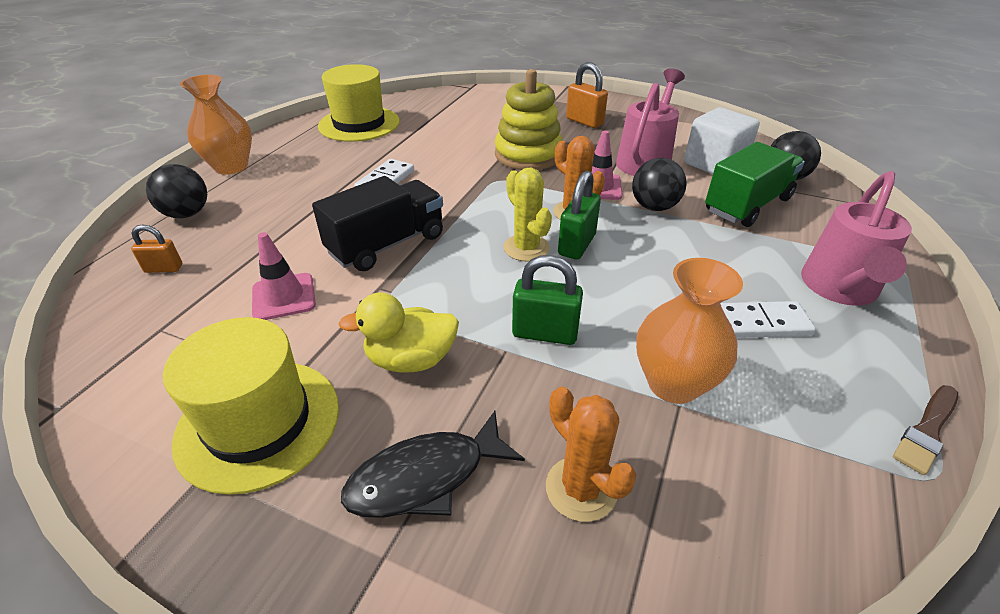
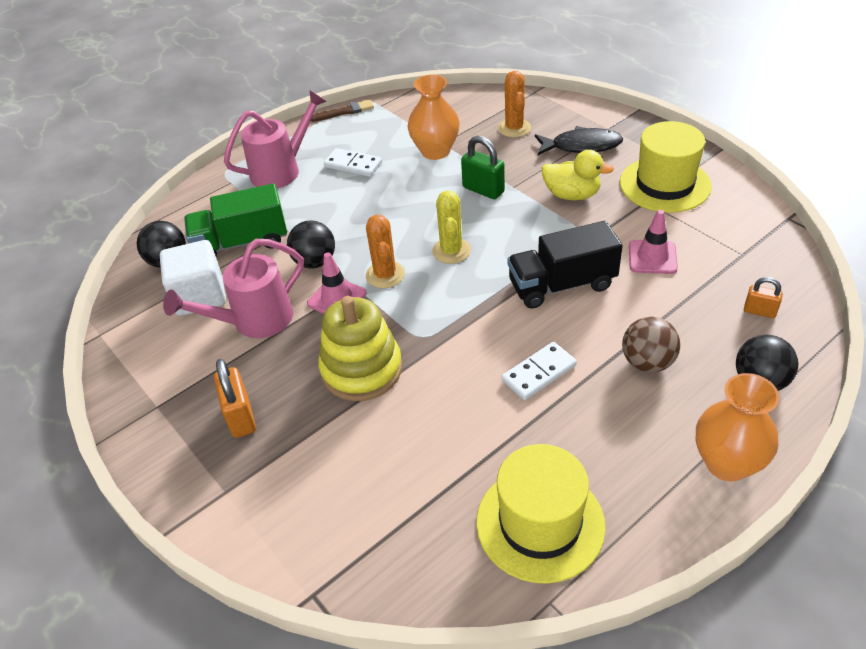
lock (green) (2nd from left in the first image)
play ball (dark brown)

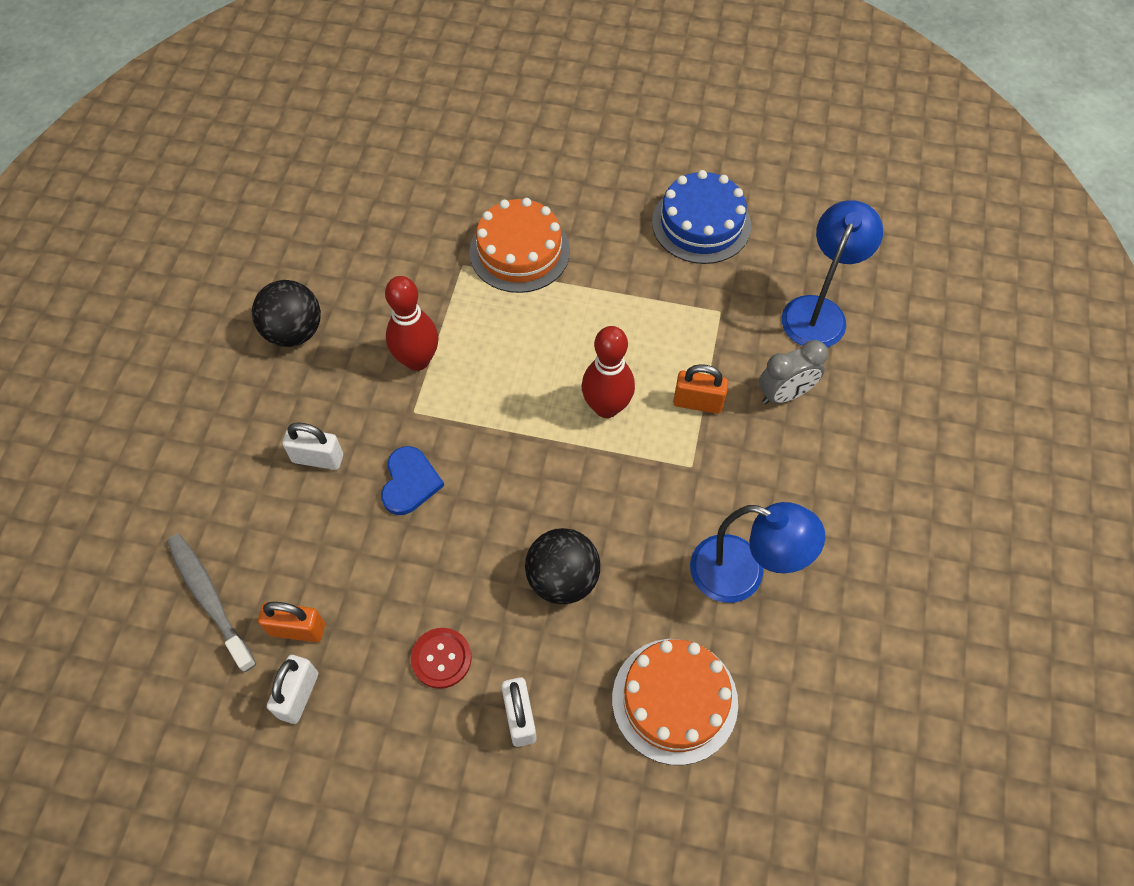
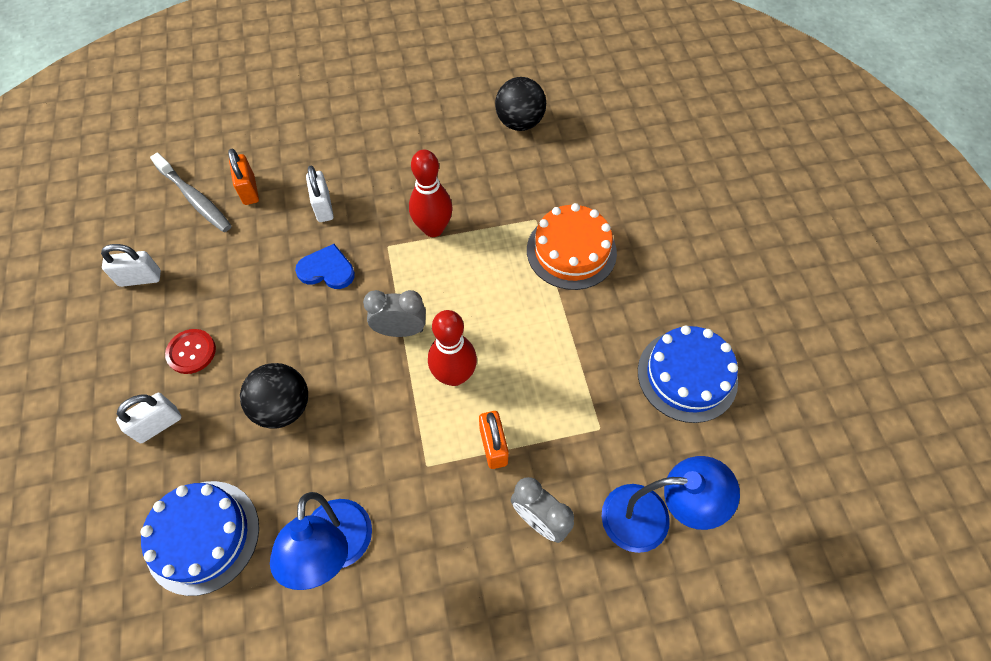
play ball (jet-black) (2nd from left)
heart shape (blue)
toothbrush (ash-grey)
lock (orange) (1st from left)
gateau (blue) (1st from left)
alarm clock (ash-grey) (1st from left)

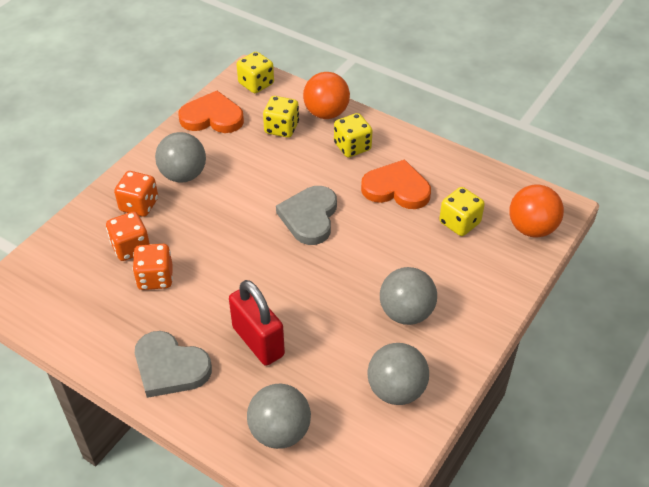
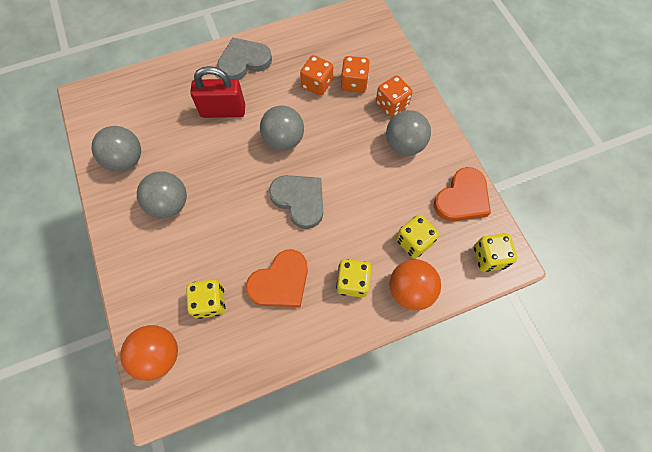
play ball (ash-grey) (3rd from left)

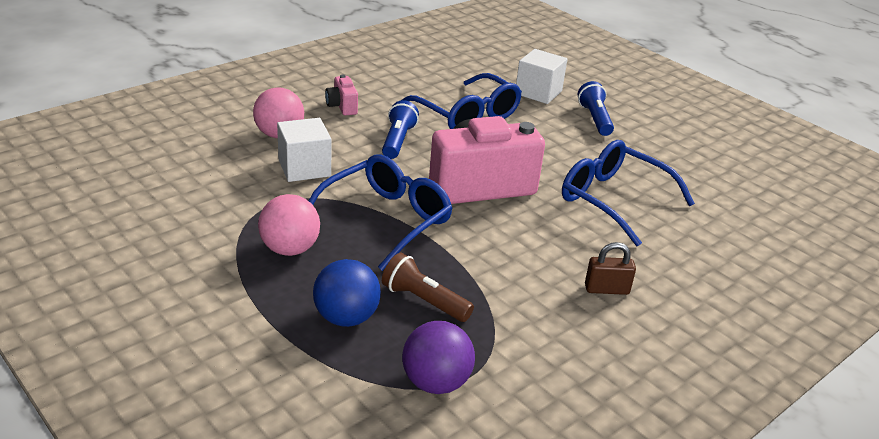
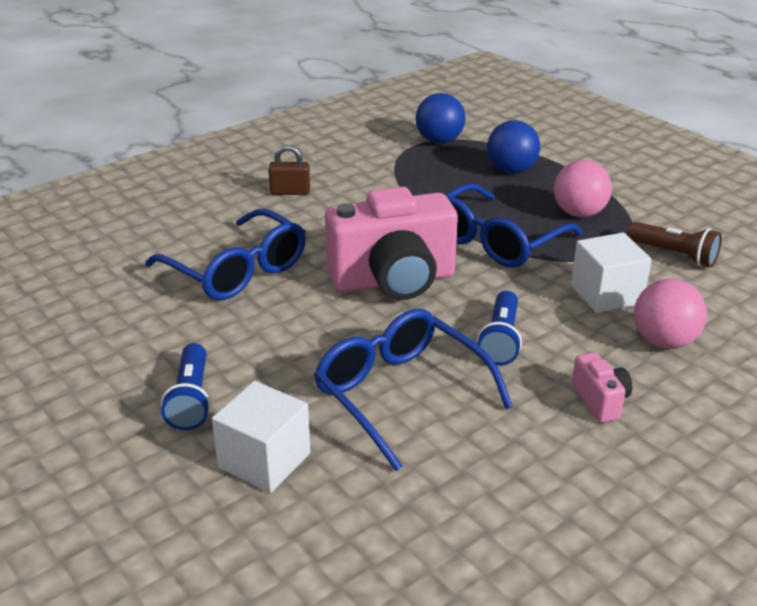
pocket torch (dark brown)
play ball (blue) (1st from left)

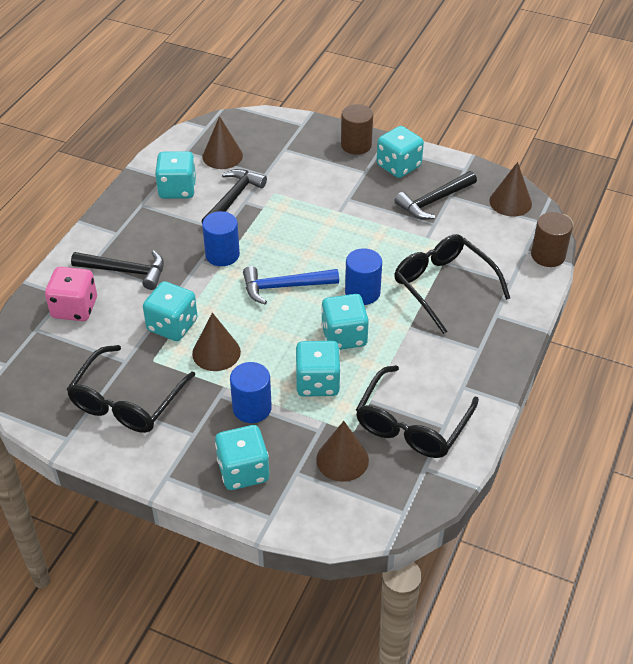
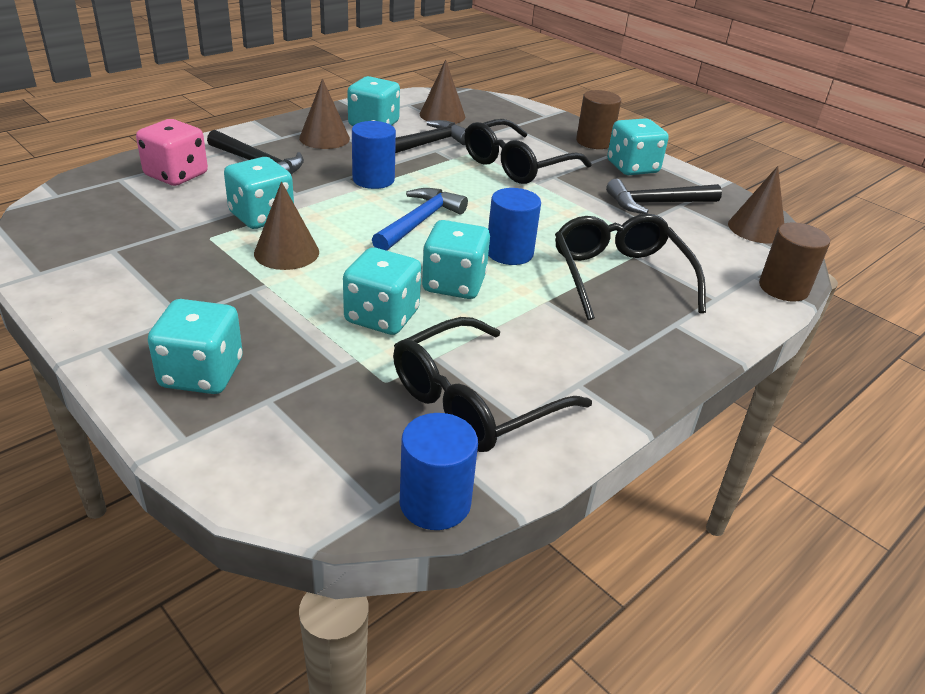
carpenter's hammer (blue)
spectacles (jet-black) (2nd from left)
cylinder shape (blue) (2nd from left)
cone (dark brown) (2nd from left)

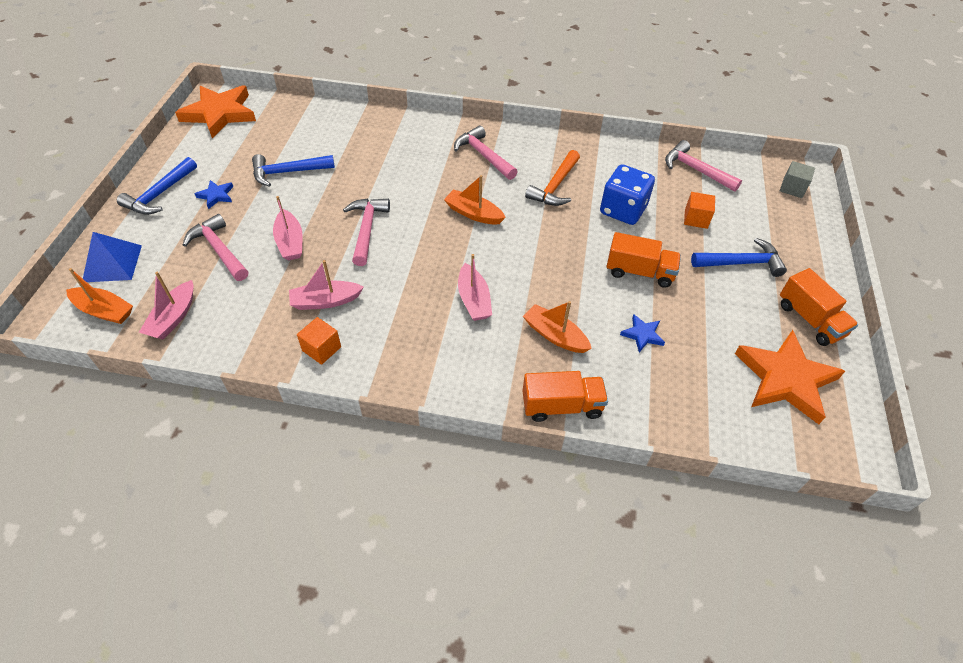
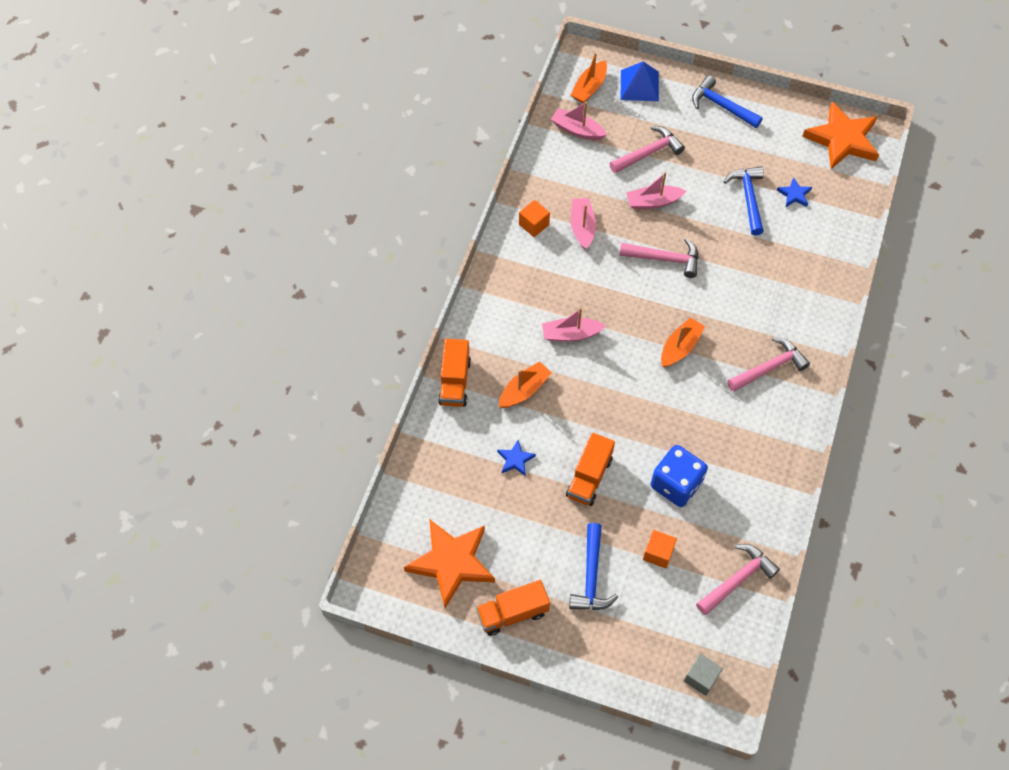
carpenter's hammer (orange)
five-pointed star (blue) (2nd from left)

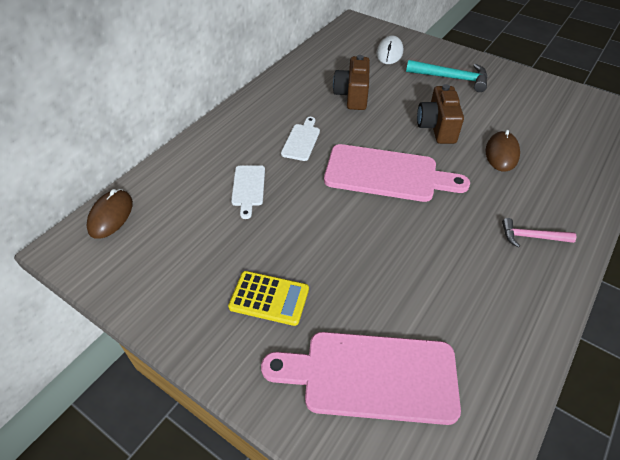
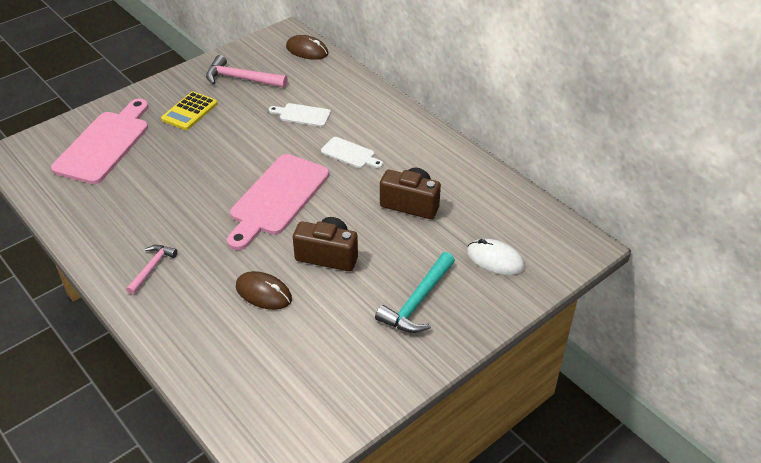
carpenter's hammer (rose-pink) (2nd from left)

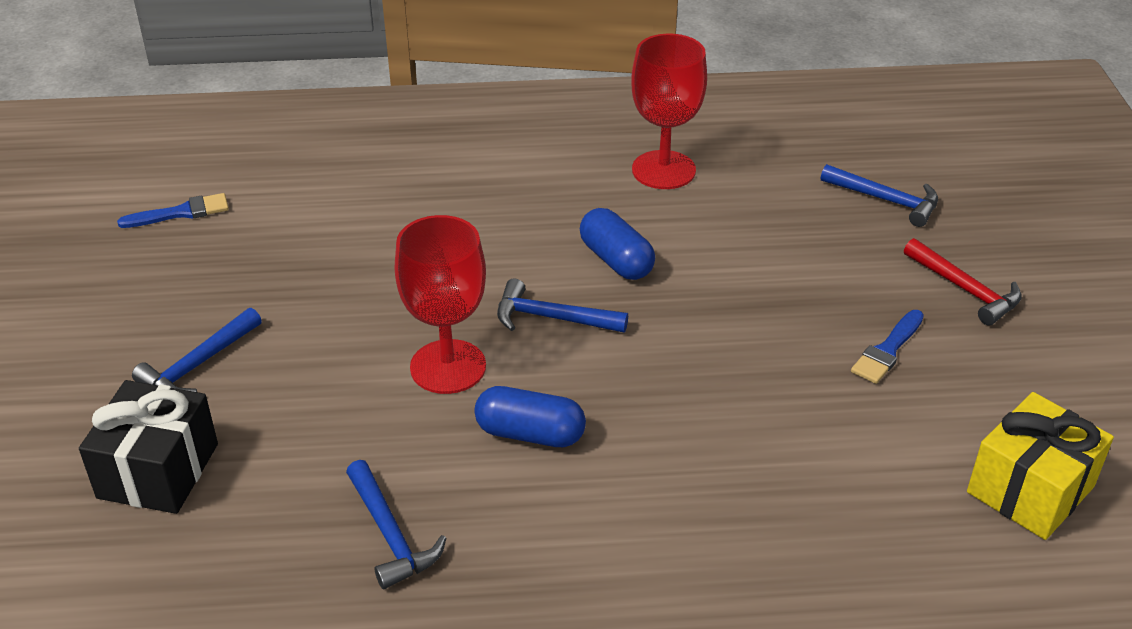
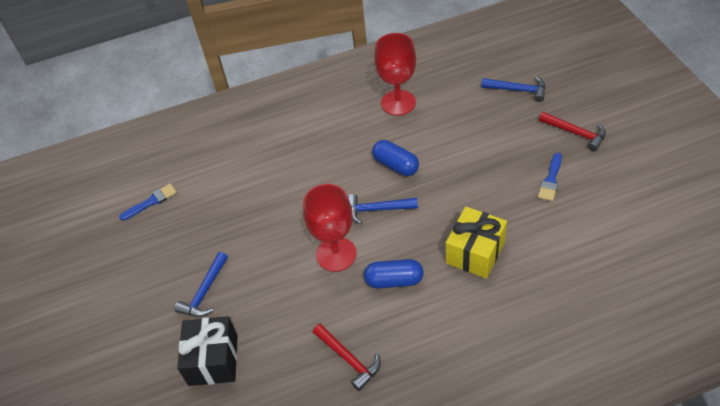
gift (golden)
carpenter's hammer (crimson) (1st from left)

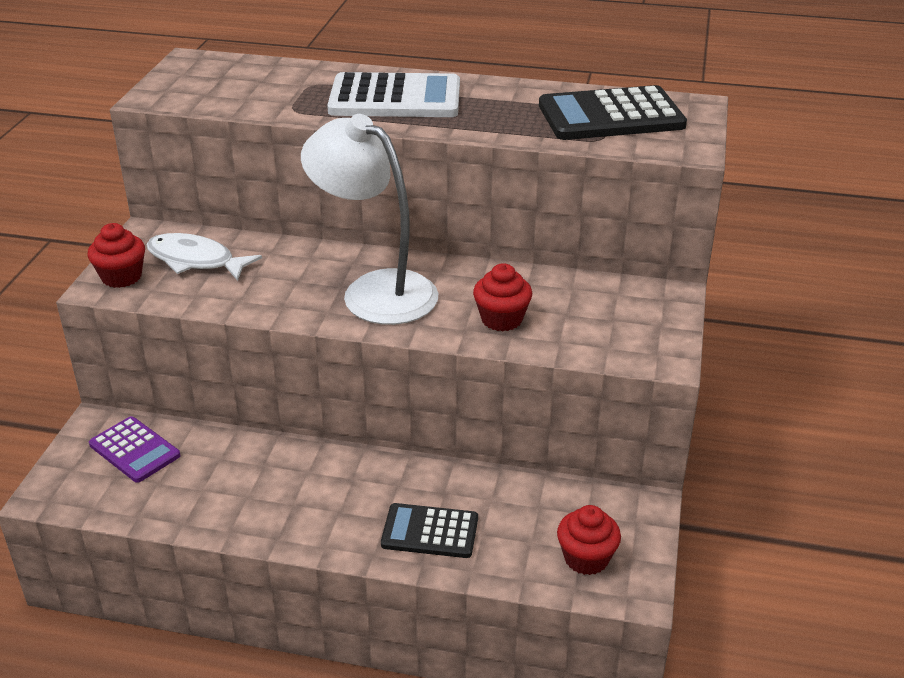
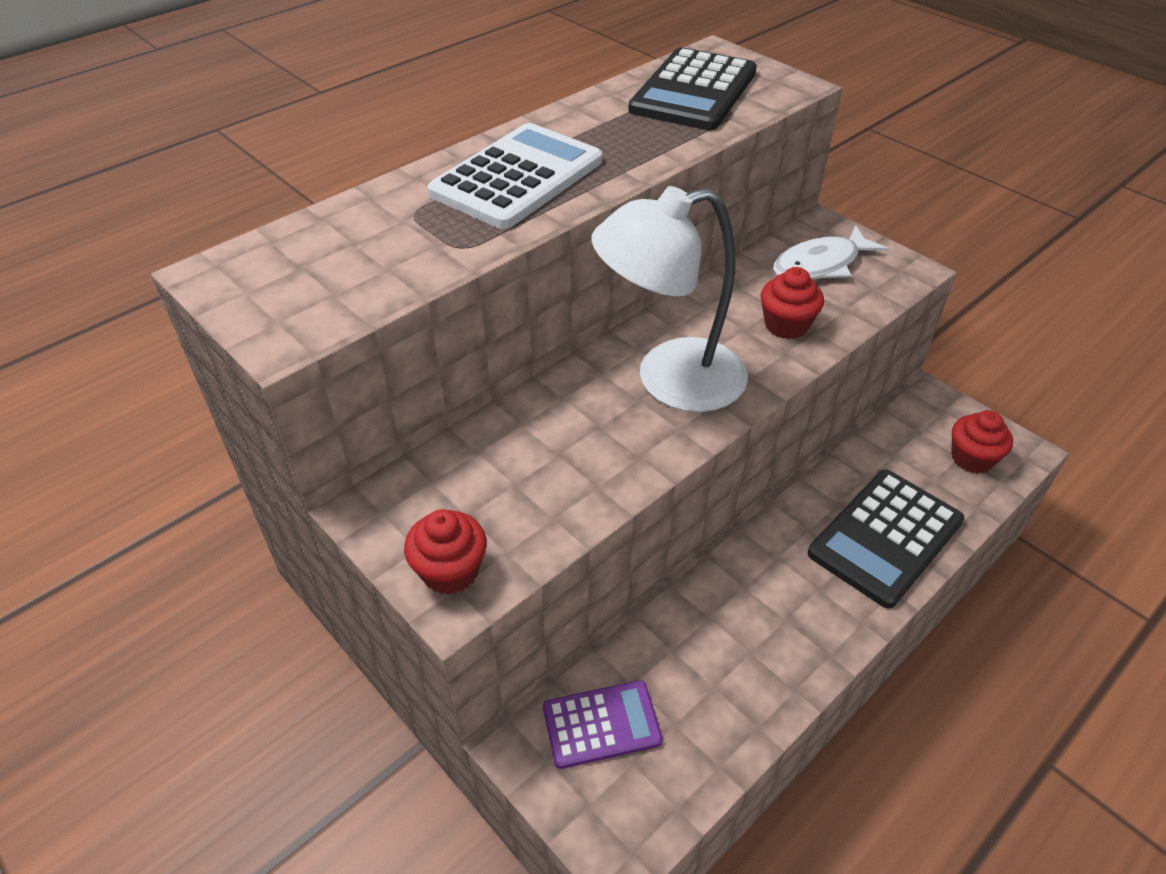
fish figure (white)
calculator (jet-black) (2nd from left)

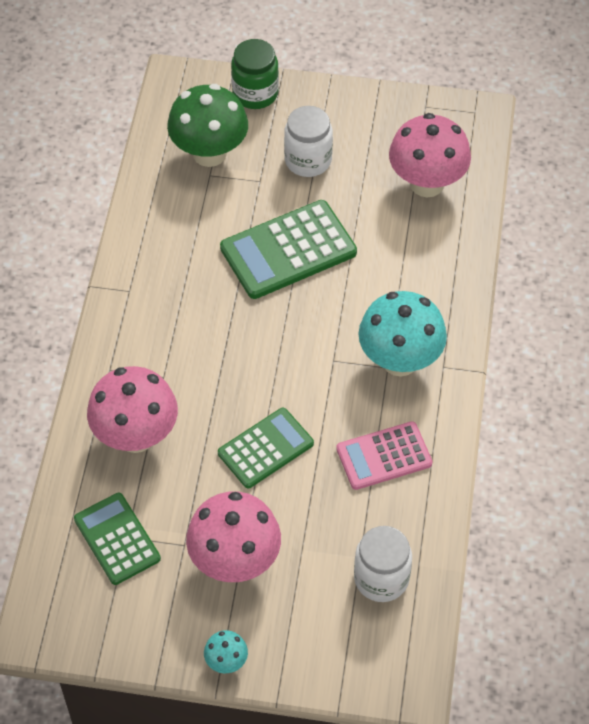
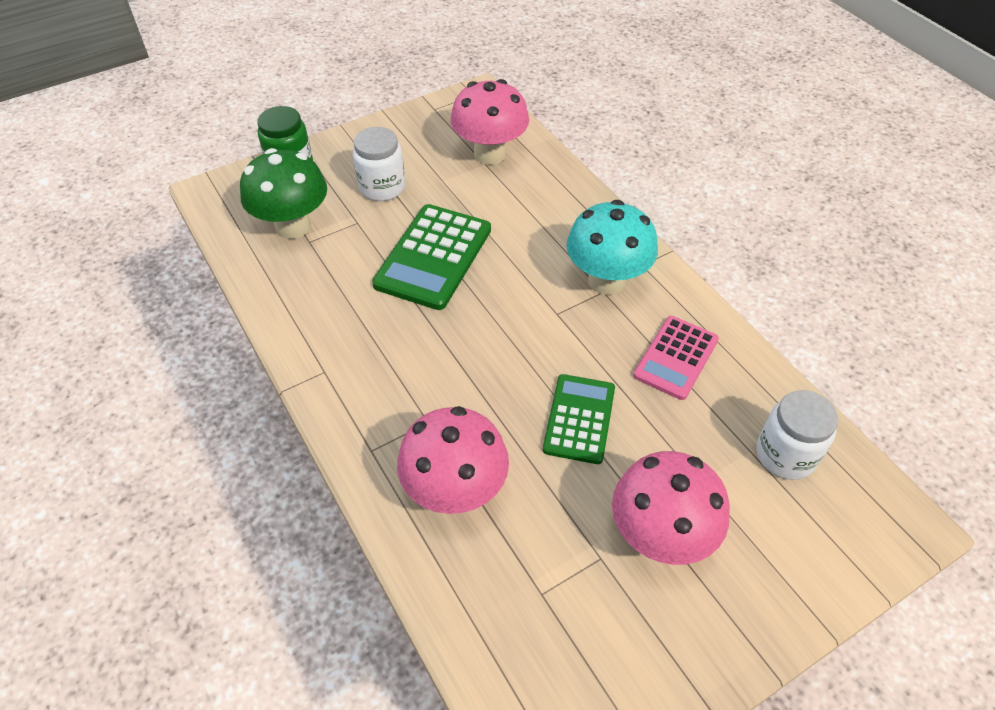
calculator (green) (1st from left in the first image)
mushroom (teal) (1st from left in the first image)

